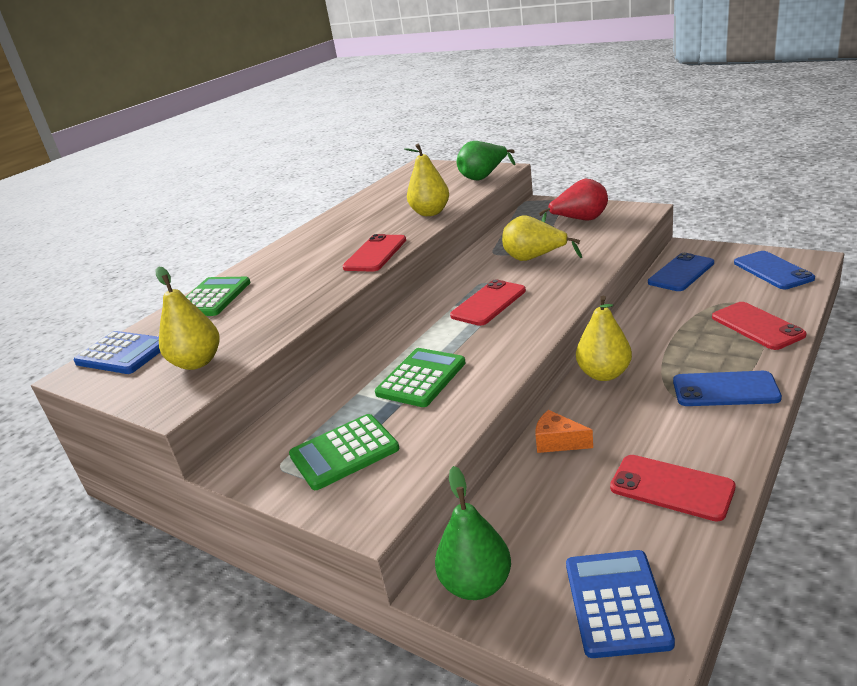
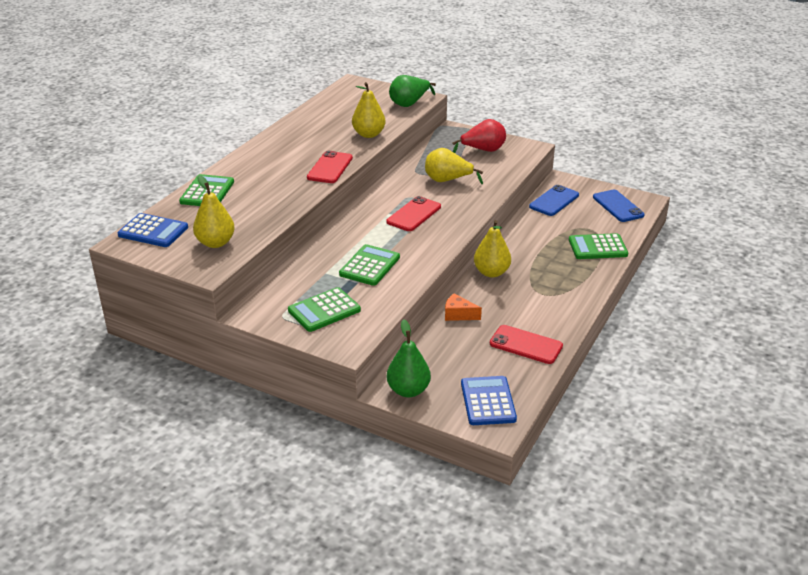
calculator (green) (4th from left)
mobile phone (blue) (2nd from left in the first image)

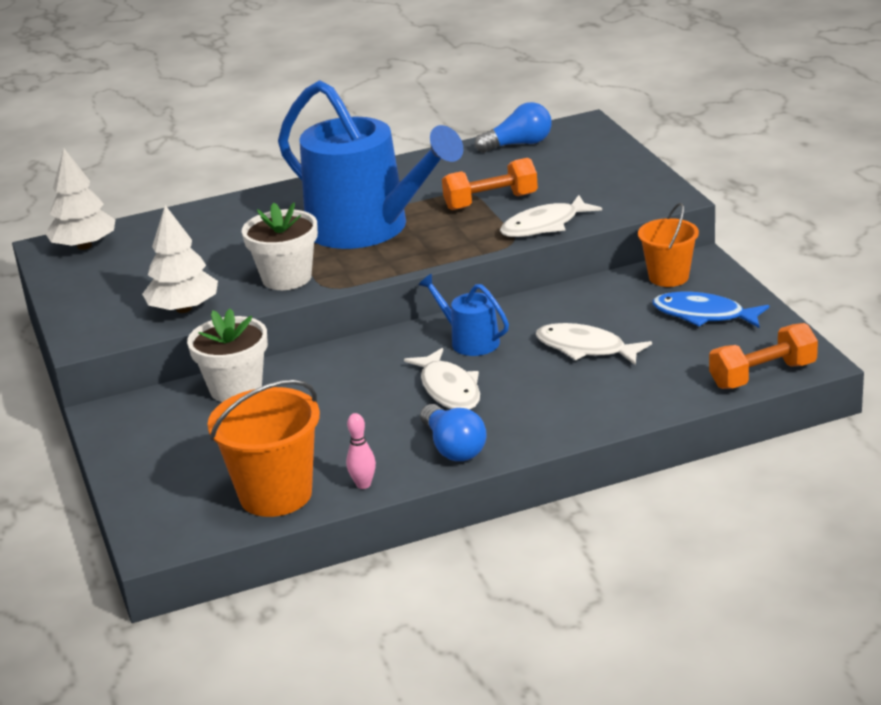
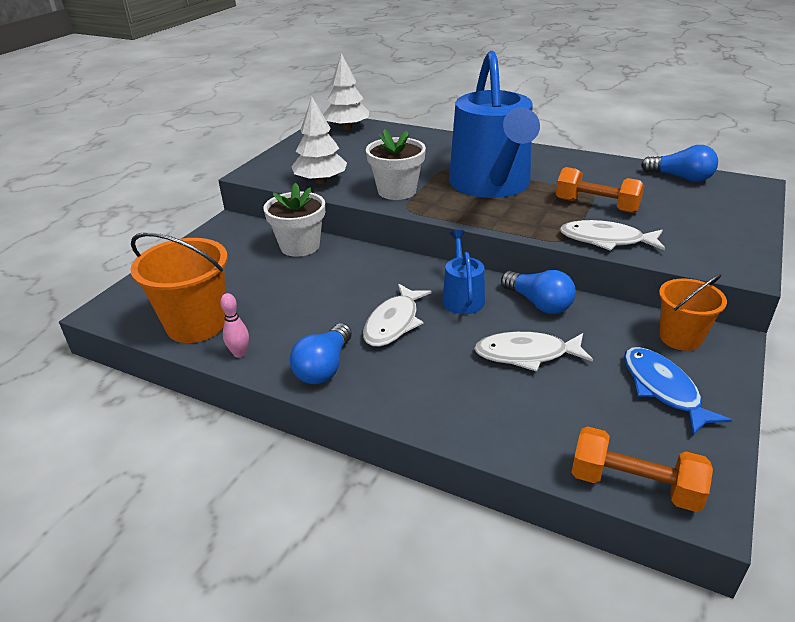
fish figure (white) (2nd from left)
light bulb (blue) (2nd from left)

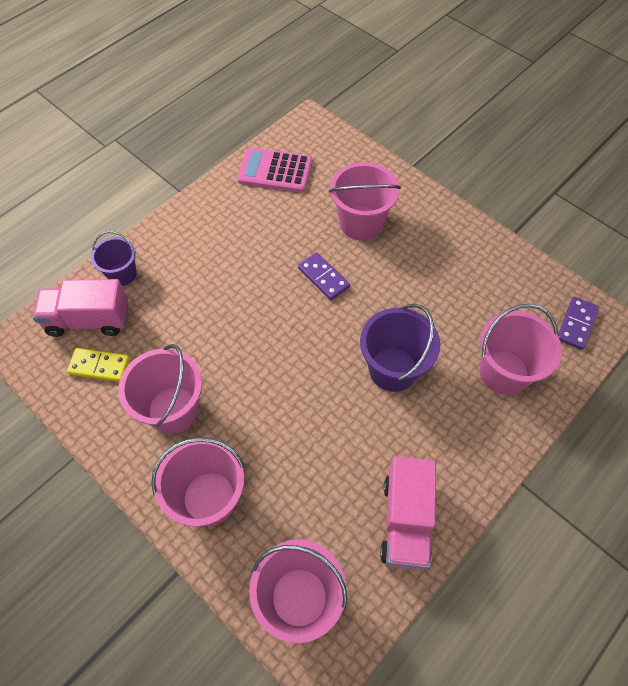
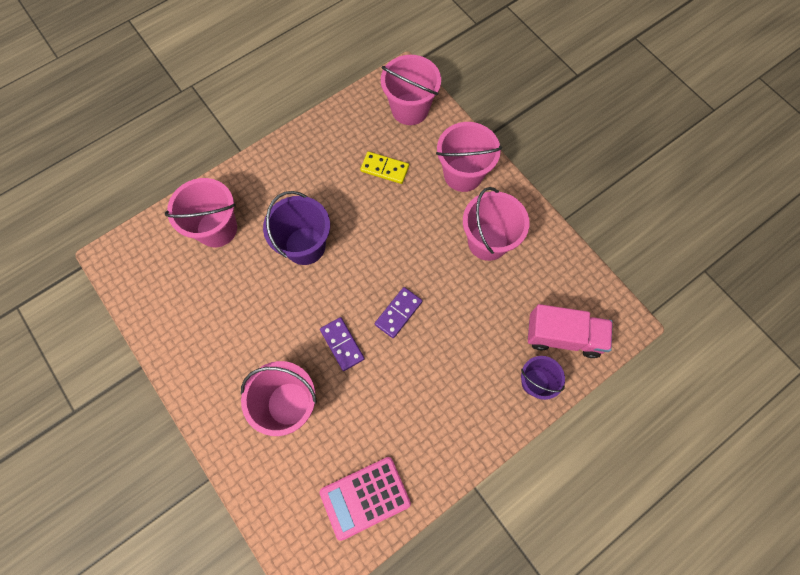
calculator (rose-pink)
domino tile (royal purple) (2nd from left)
domino tile (golden)
lorry (rose-pink) (2nd from left in the first image)

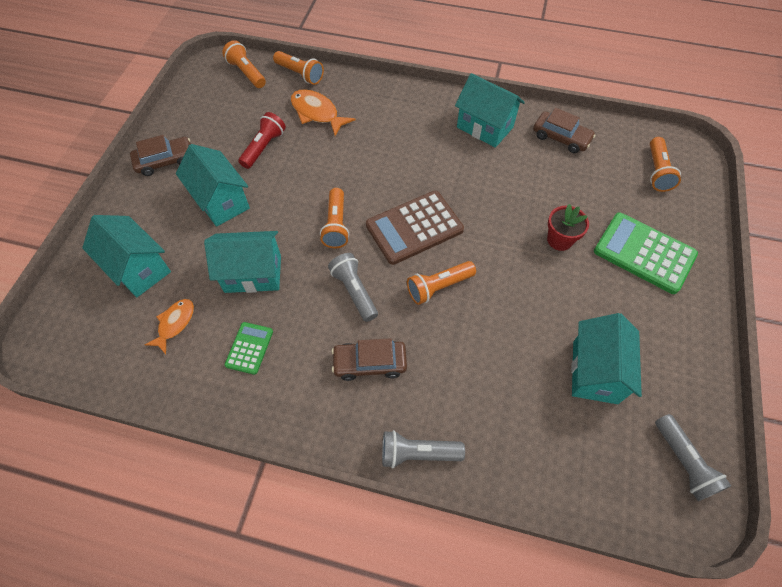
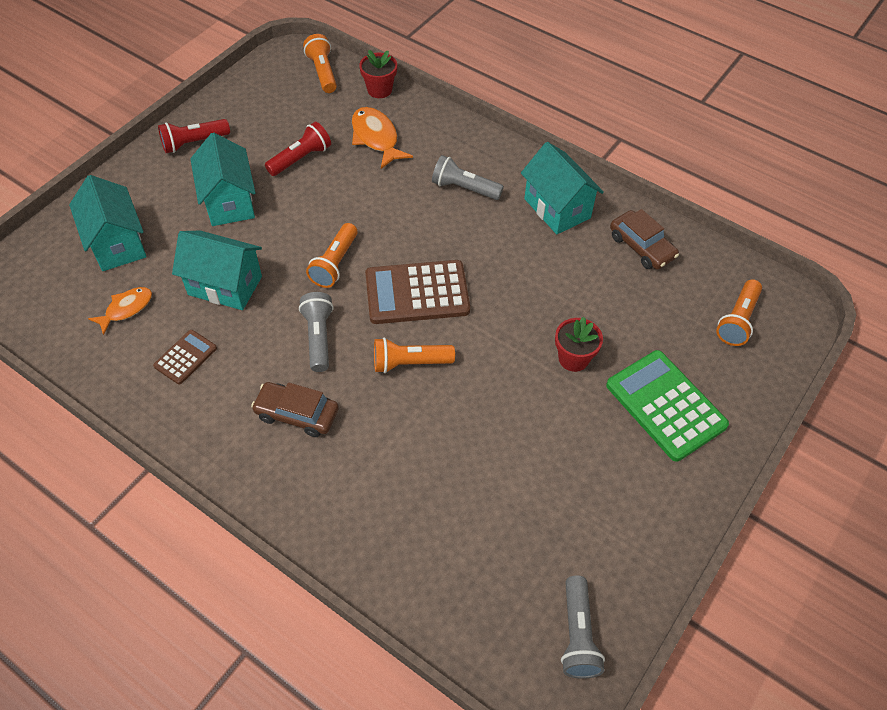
potted plant (crimson) (1st from left)
pocket torch (crimson) (1st from left)
toy house (teal) (5th from left in the first image)
calculator (dark brown) (1st from left)
pocket torch (ash-grey) (2nd from left)

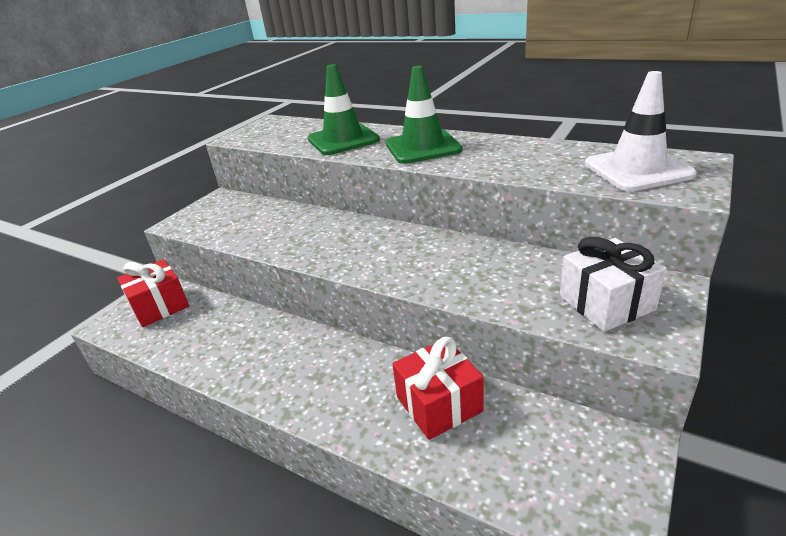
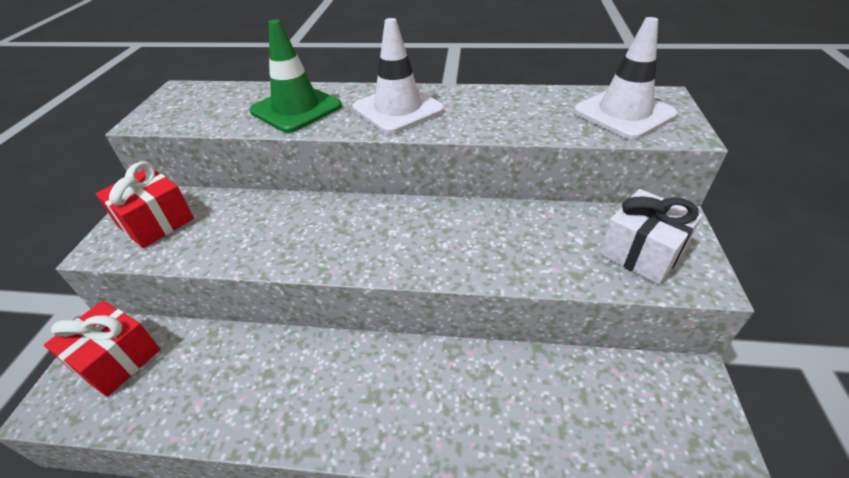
traffic cone (white) (1st from left)
gift (crimson) (2nd from left)

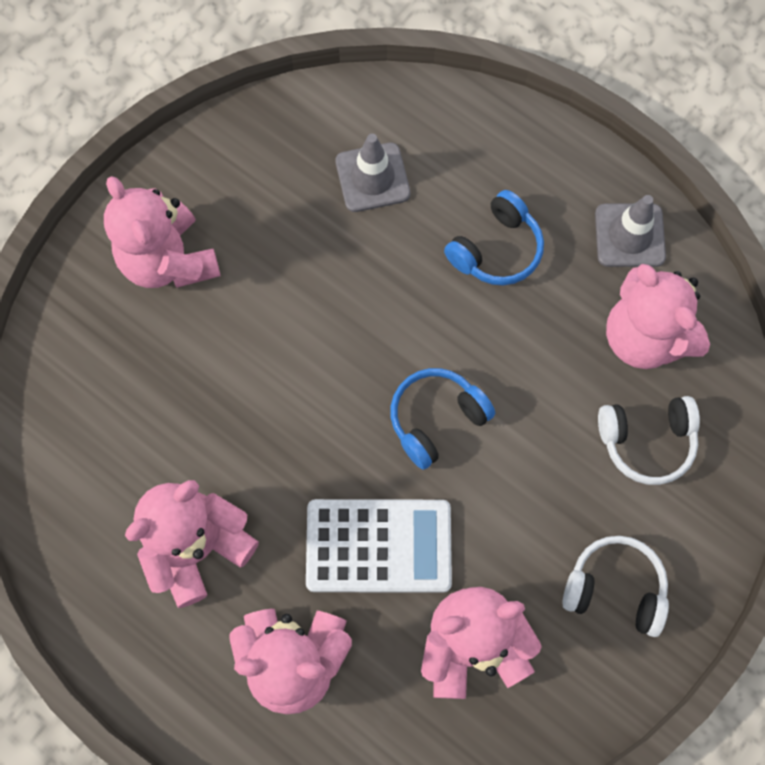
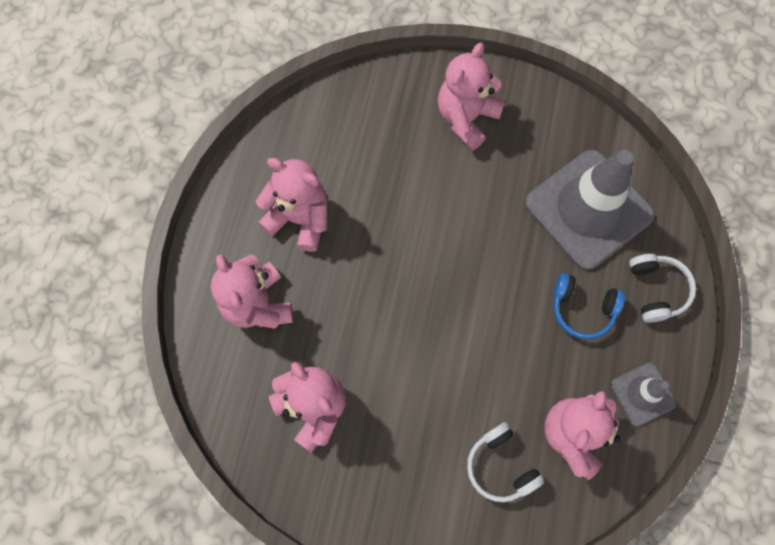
traffic cone (ash-grey) (1st from left)
headphones (blue) (1st from left in the first image)
calculator (white)
headphones (white) (2nd from left)

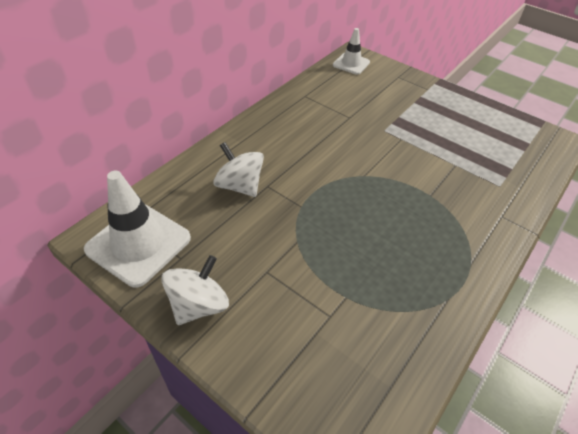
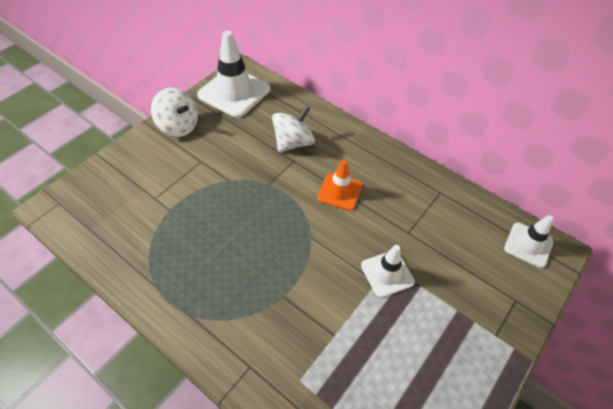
traffic cone (orange)
traffic cone (white) (2nd from left)

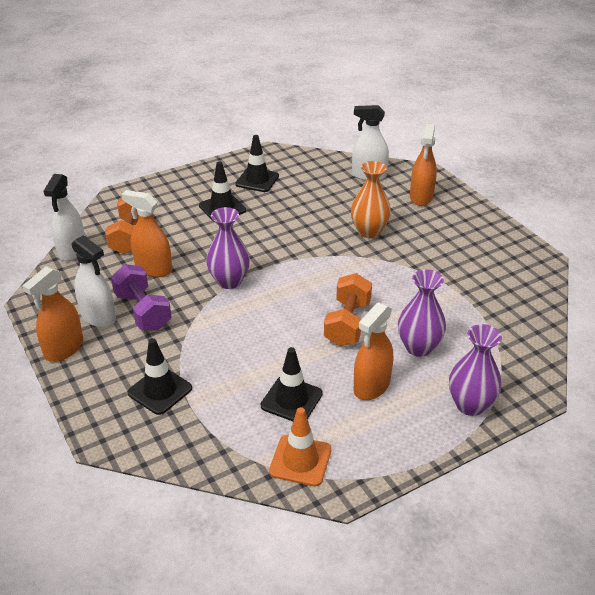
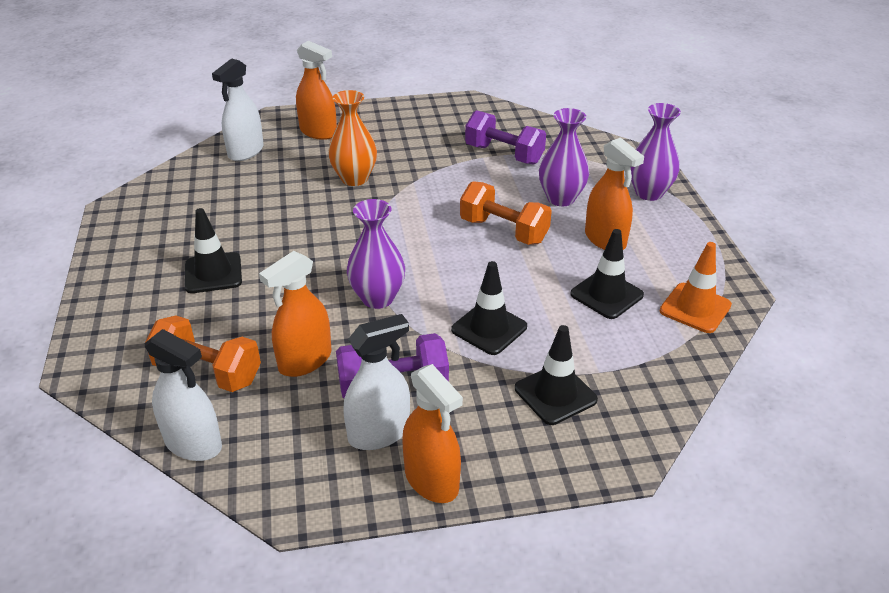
traffic cone (jet-black) (2nd from left)
hand weight (royal purple) (2nd from left)

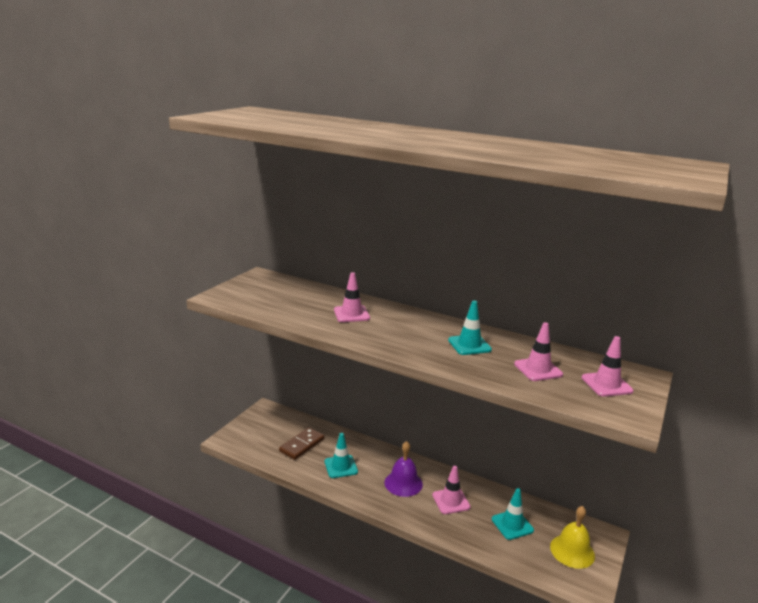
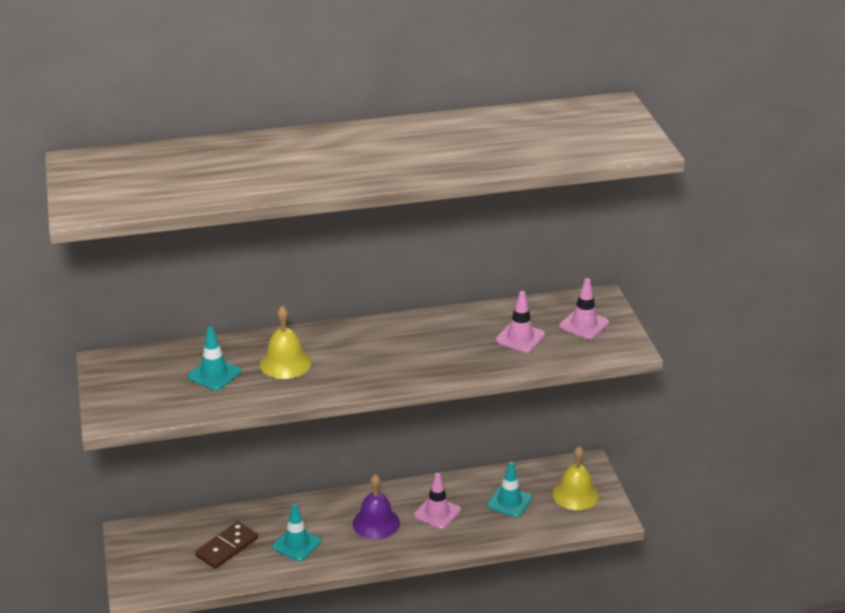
school bell (golden) (1st from left)
traffic cone (teal) (1st from left)
domino tile (dark brown)

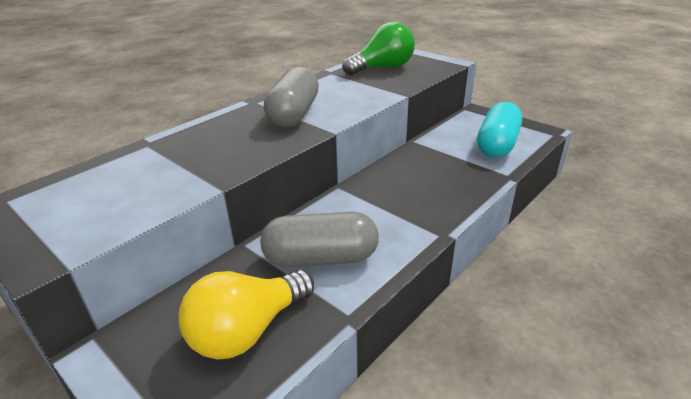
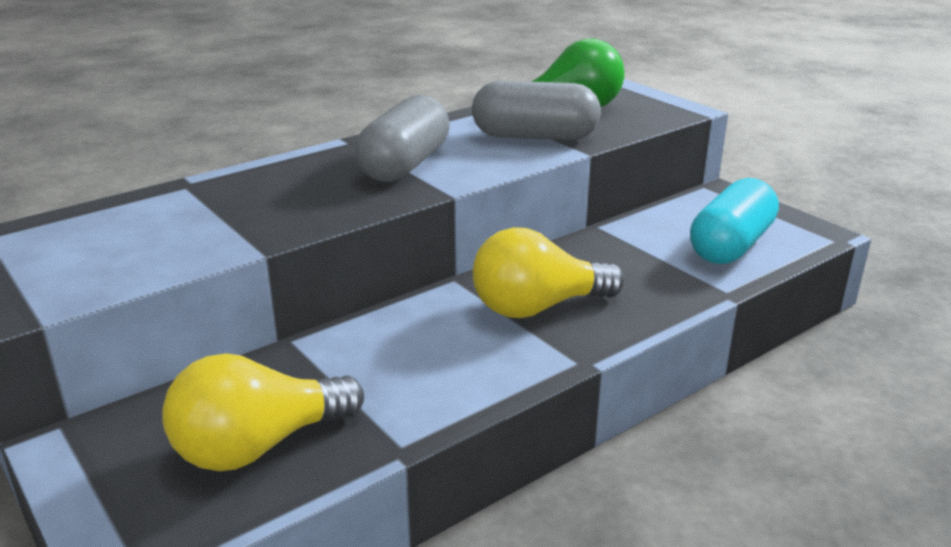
pill shape (ash-grey) (2nd from left)
light bulb (golden) (2nd from left)

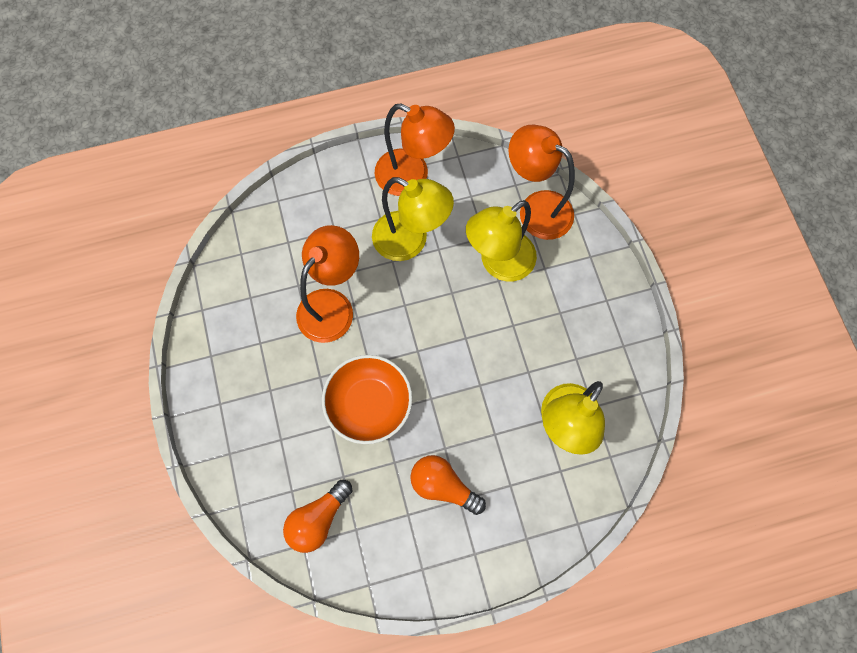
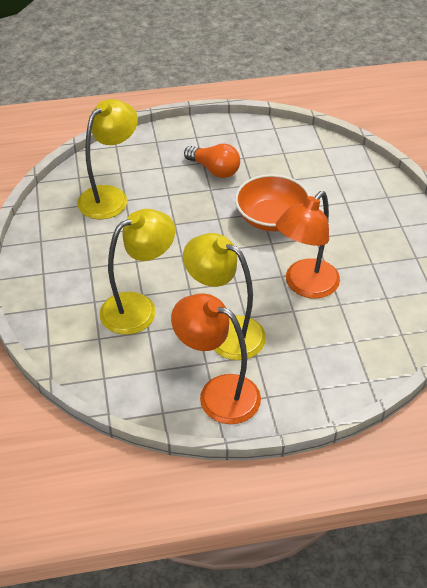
desk lamp (orange) (3rd from left in the first image)
light bulb (orange) (1st from left in the first image)

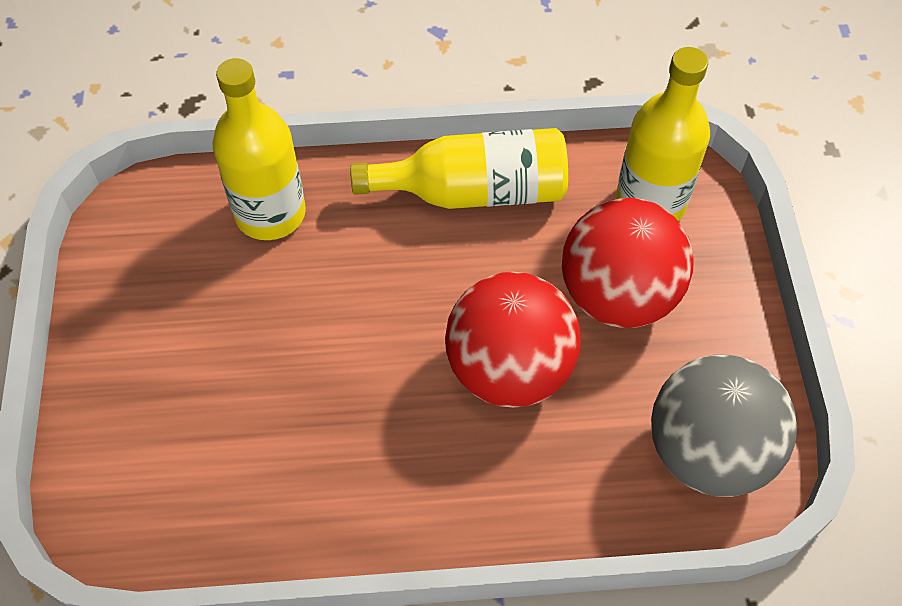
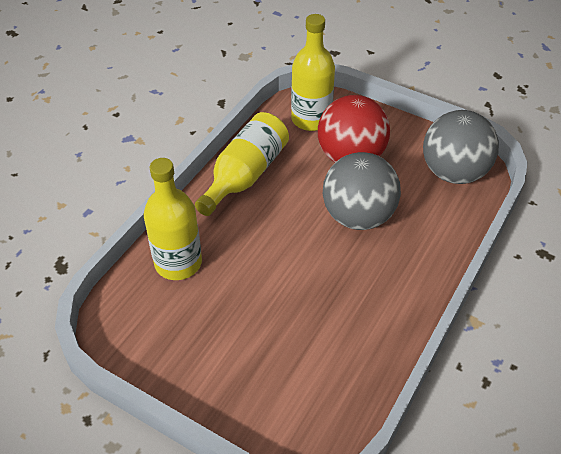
play ball (ash-grey) (1st from left)

